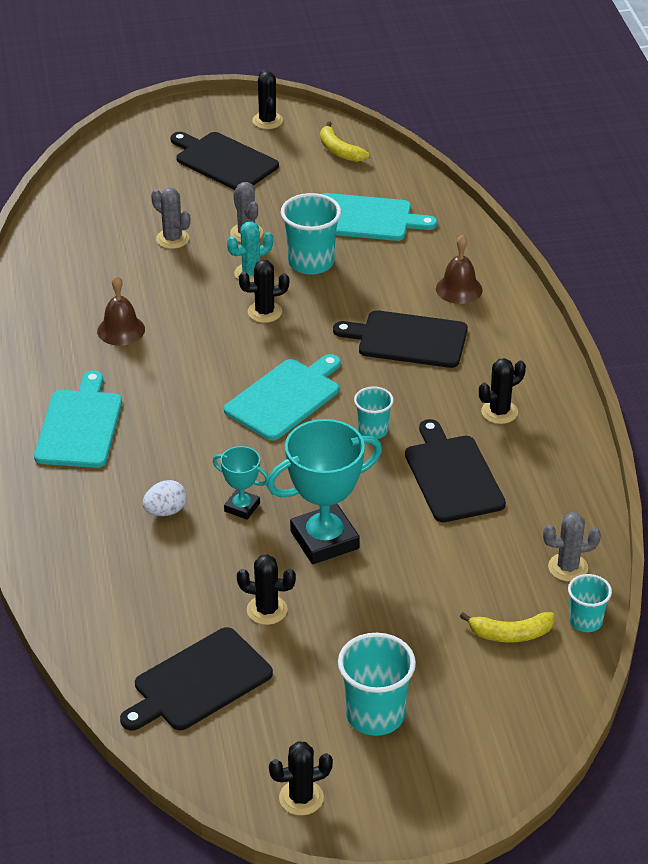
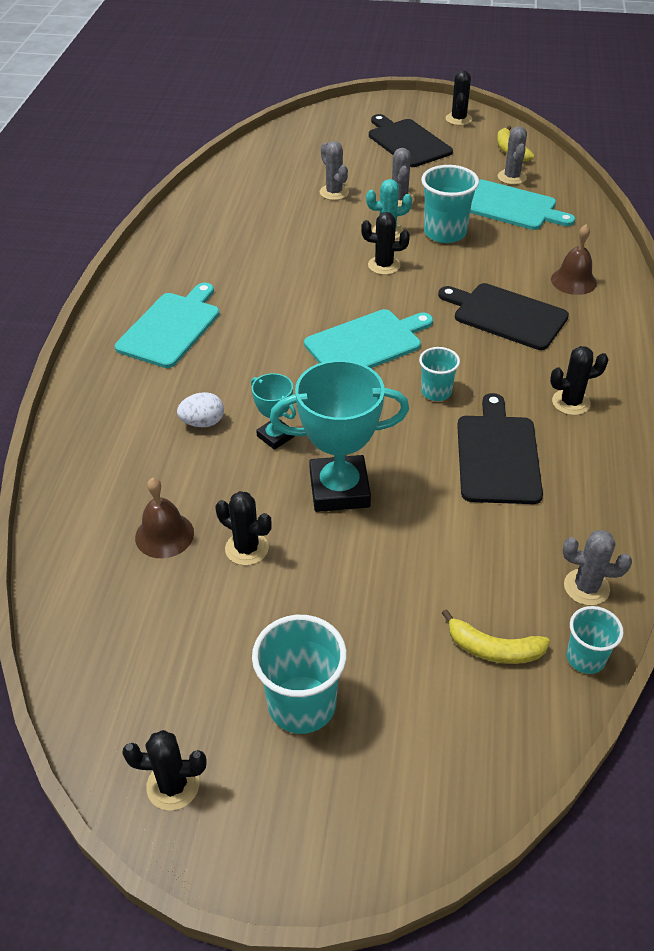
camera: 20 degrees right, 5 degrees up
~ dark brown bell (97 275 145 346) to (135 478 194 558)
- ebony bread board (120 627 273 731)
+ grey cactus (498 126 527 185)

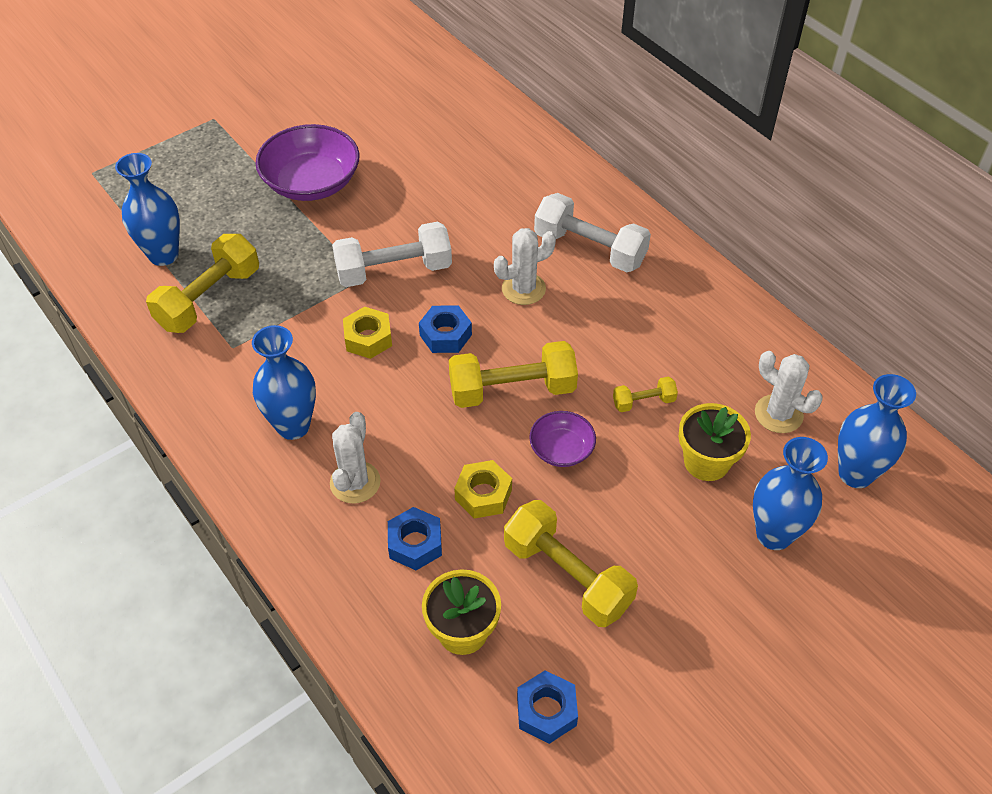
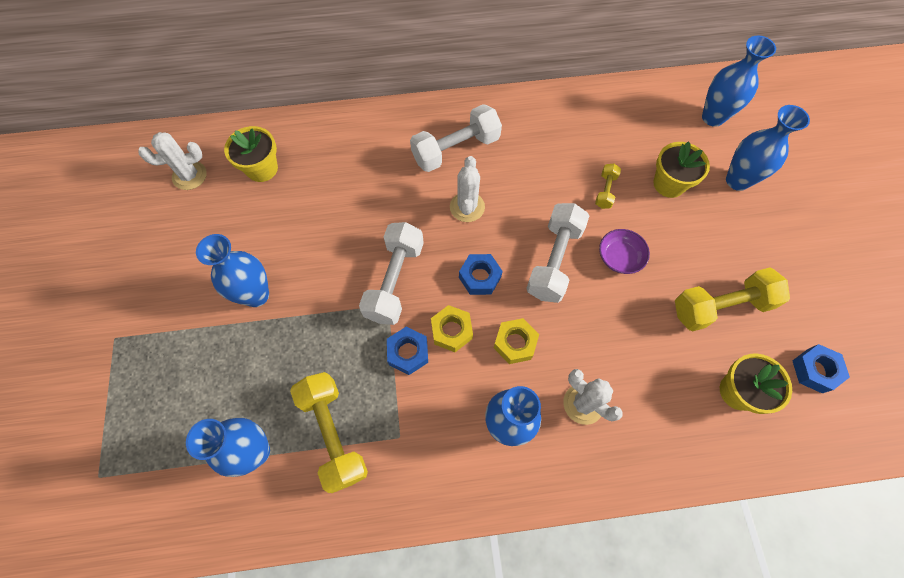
camera: 60 degrees left, 15 degrees up
~ royal purple deep dish (255 124 360 201) to royal blue vase (196 234 269 307)
~ royal blue hexagon nut (388 507 442 570) to (387 327 428 375)
~ golden dumbbell (449 341 578 408) to white dumbbell (526 203 589 303)
~ golden hexagon nut (454 460 512 519) to (494 318 539 364)
~ white cactus (755 351 823 433) to (138 132 207 190)
+ golden flower pot (224 126 278 182)

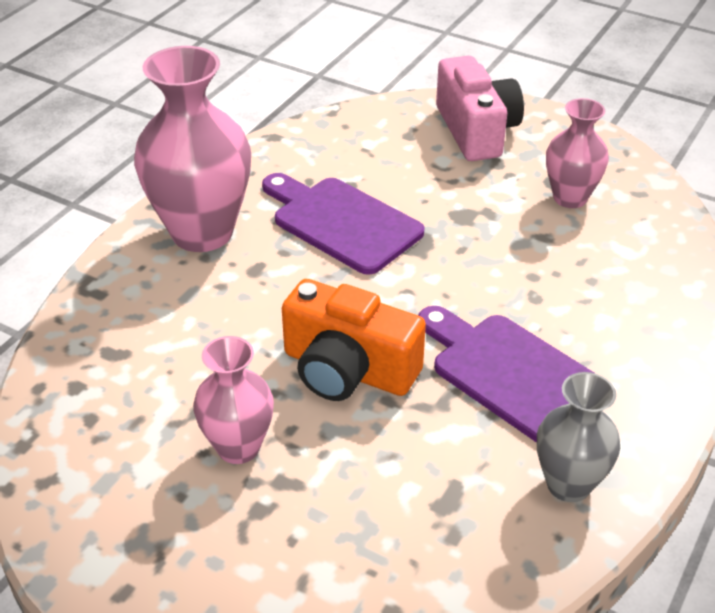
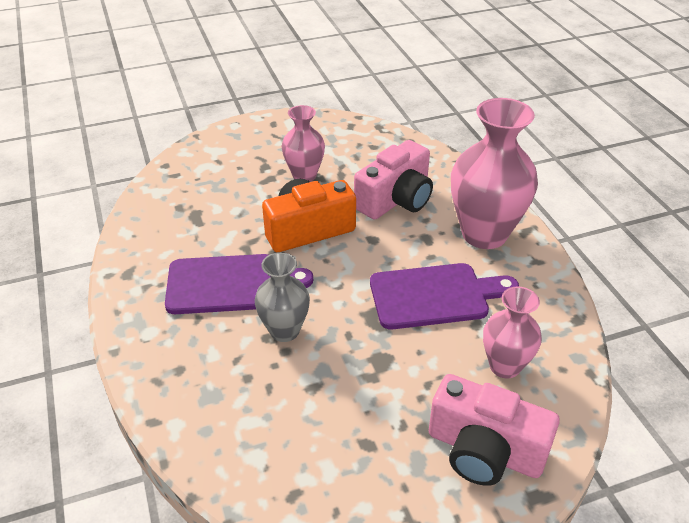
camera: 130 degrees right, 0 degrees up
~ grey vase (537 372 620 502) to (255 252 310 342)
~ pink vase (546 98 609 208) to (483 287 542 379)
+ pink compact camera (354 140 433 220)

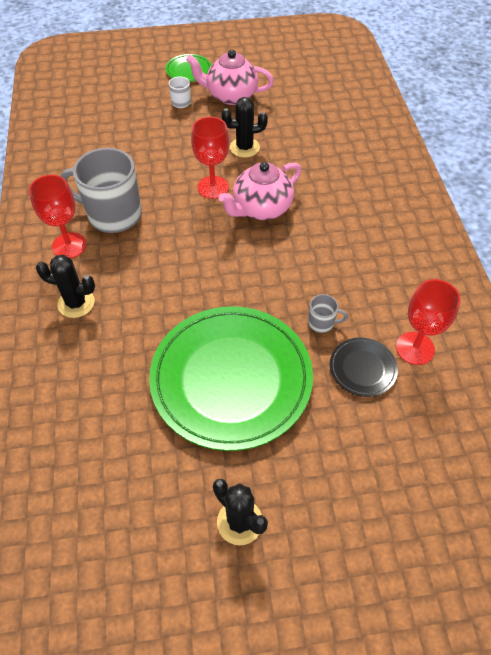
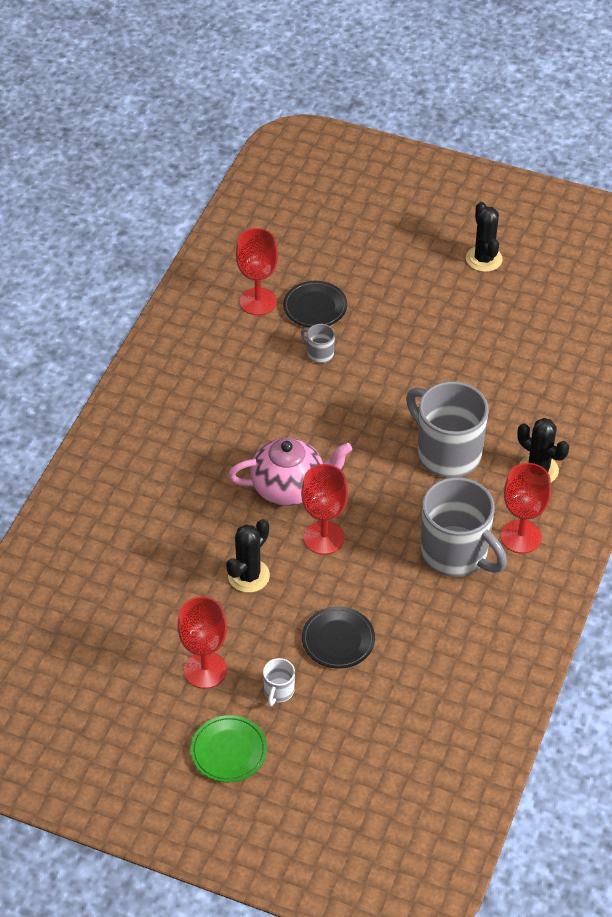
camera: 150 degrees left, 5 degrees down
- leaf-green dinner plate (149 306 313 451)
~ pink china teapot (186 49 274 105) to scarlet chalice (178 597 227 689)
~ ebony cactus (222 97 268 158) = (226 519 270 593) 75 degrees counterclockwise
+ ebony dinner plate (302 607 375 668)
+ grey coffee mug (406 381 488 478)

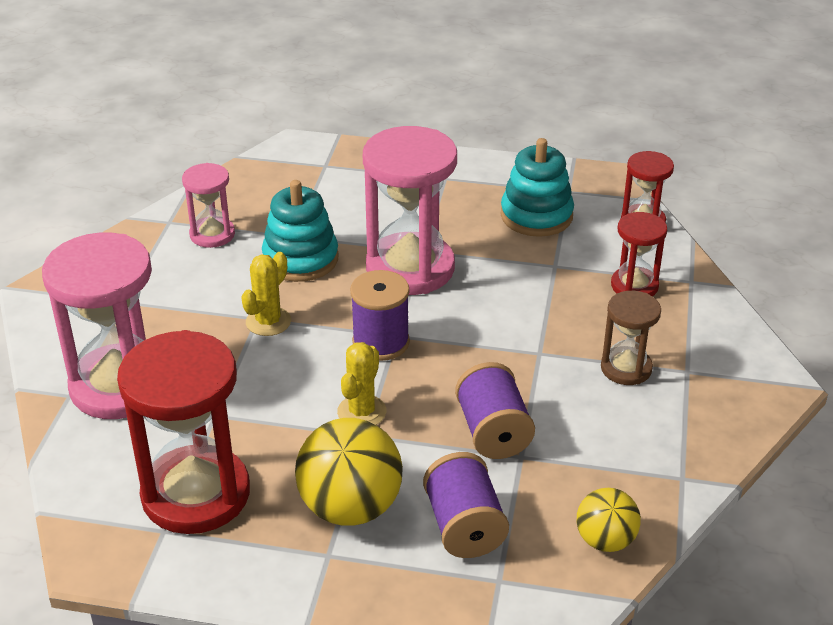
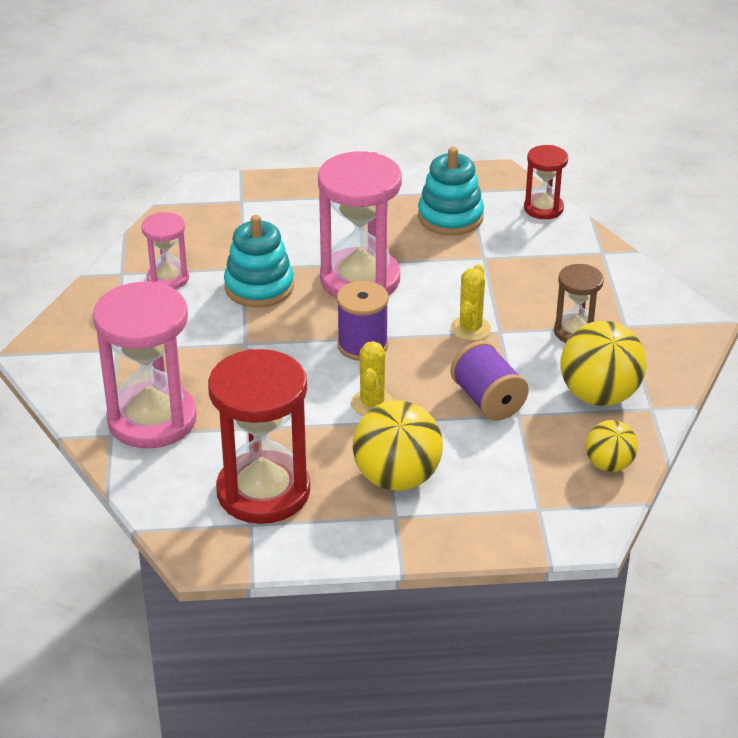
camera: 15 degrees left, 0 degrees up
~ golden cactus (241 252 291 336) to (450 264 491 341)
- royal purple bobbin (423 452 509 558)
- scarlet sand timer (611 212 667 296)
+ golden sphere (560 321 647 406)

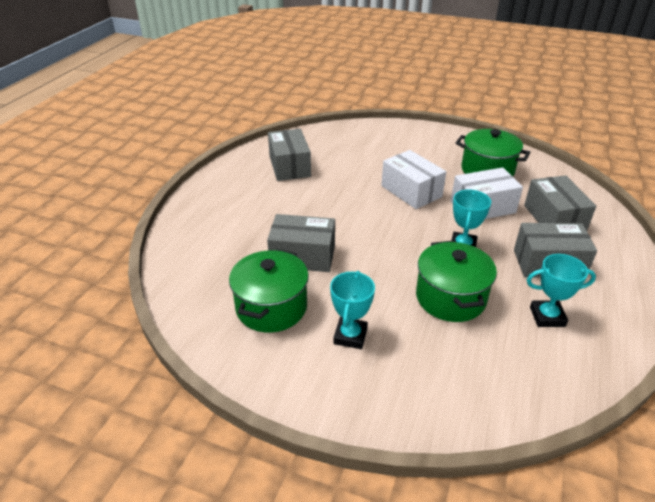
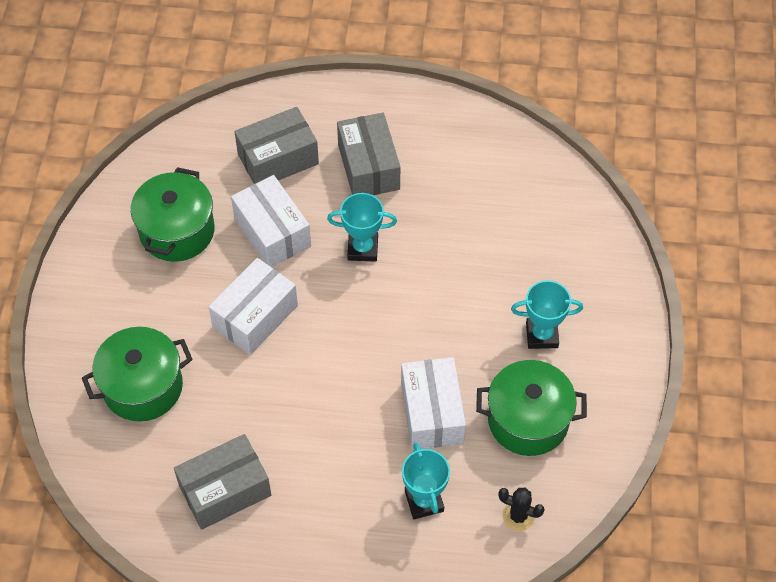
camera: 105 degrees left, 20 degrees up
~ grey parcel (267 214 335 272) to white parcel (401 357 466 450)
~ leaf-green cooking pot (416 241 497 322) to (82 327 193 422)
~ aqua award cup (527 254 596 327) to (402 443 450 519)
+ ebony cactus (498 488 545 531)

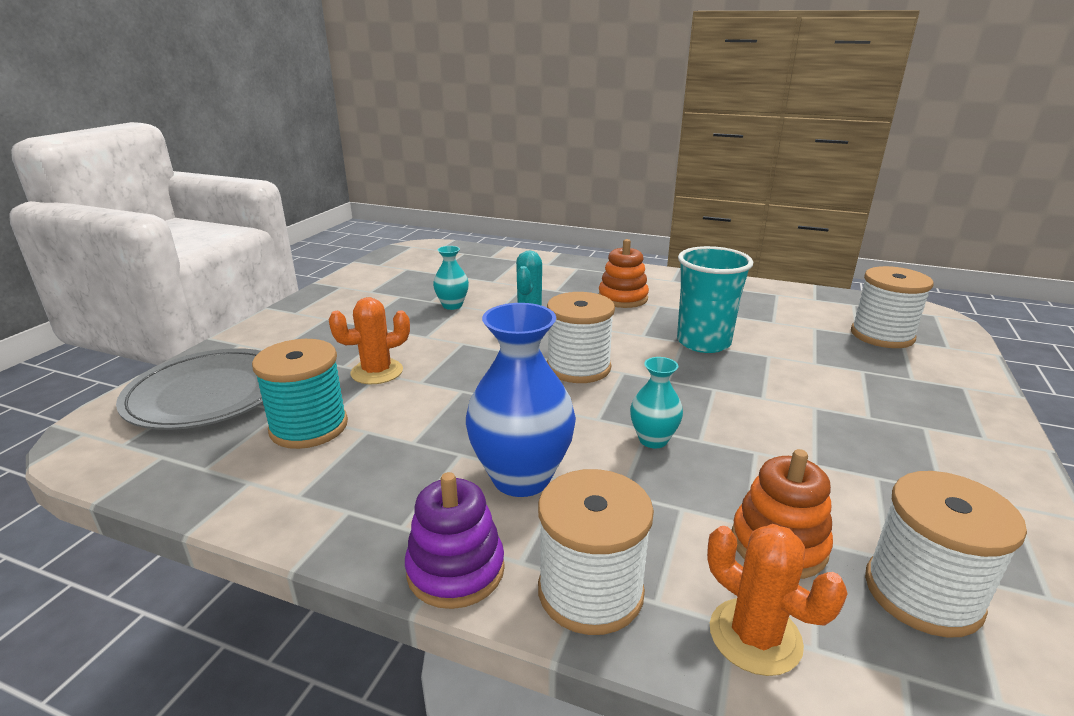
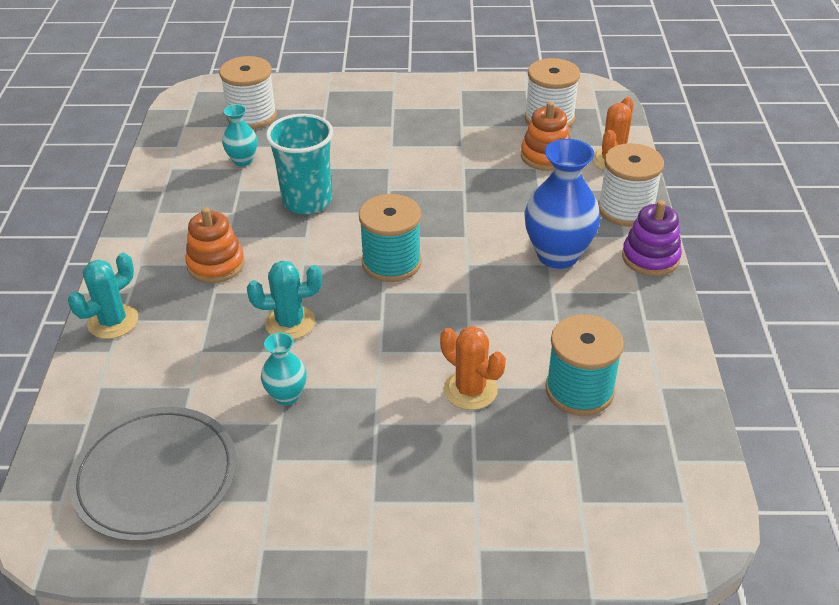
camera: 110 degrees left, 15 degrees up
~ grey dinner plate (116 348 263 430) to (69 407 237 542)
~ white bobbin (547 292 615 383) to aqua bobbin (359 194 422 282)
~ aqua vase (630 357 683 448) to (222 104 257 166)
+ aqua cactus (68 252 138 339)

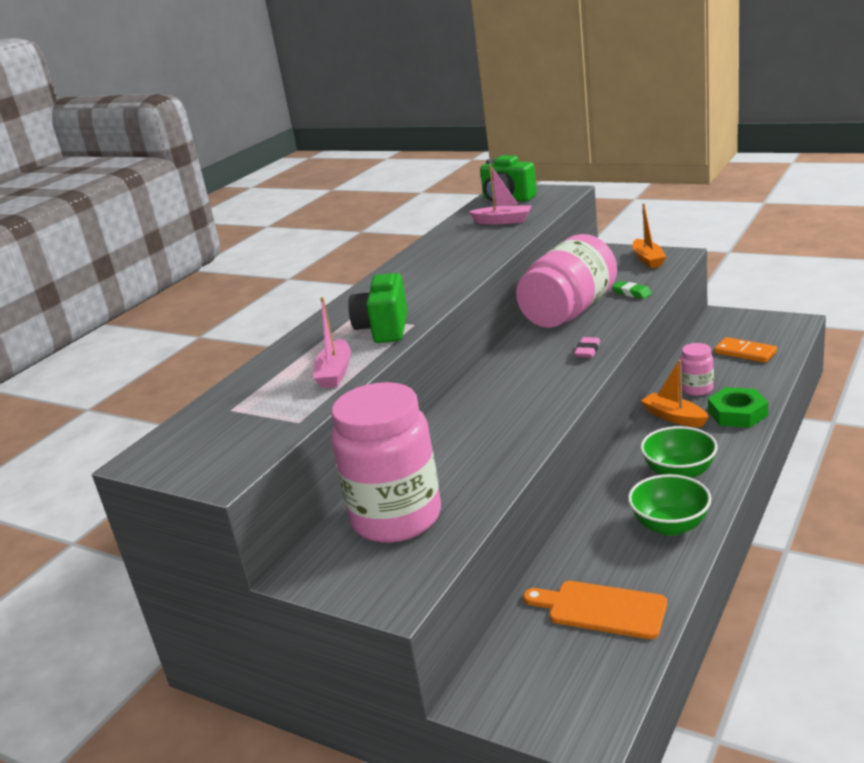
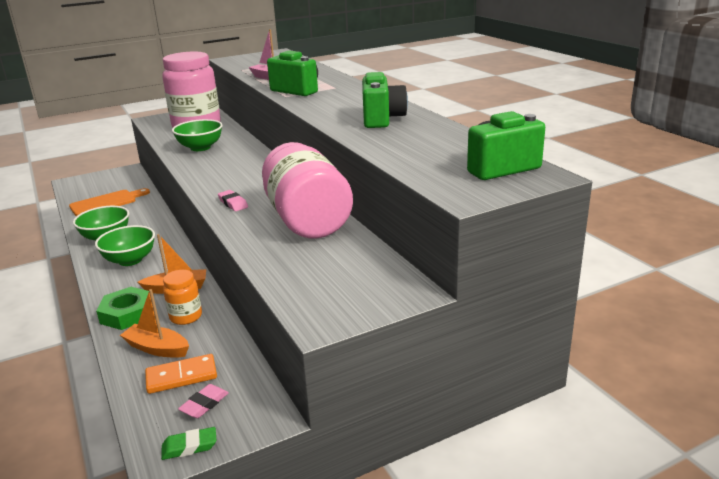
camera: 120 degrees right, 0 degrees up
- pink toy boat (469 165 531 224)
~ leaf-green gum eraser (612 281 652 299) to (161 427 216 460)
~ orange toy boat (633 203 666 268) to (120 289 189 358)
~ pink preserve jar (680 343 714 396) to orange preserve jar (163 270 202 325)
+ leaf-green deep dish (172 119 223 151)
+ pink gum eraser (178 384 229 418)
+ leaf-green compact camera (362 72 408 128)

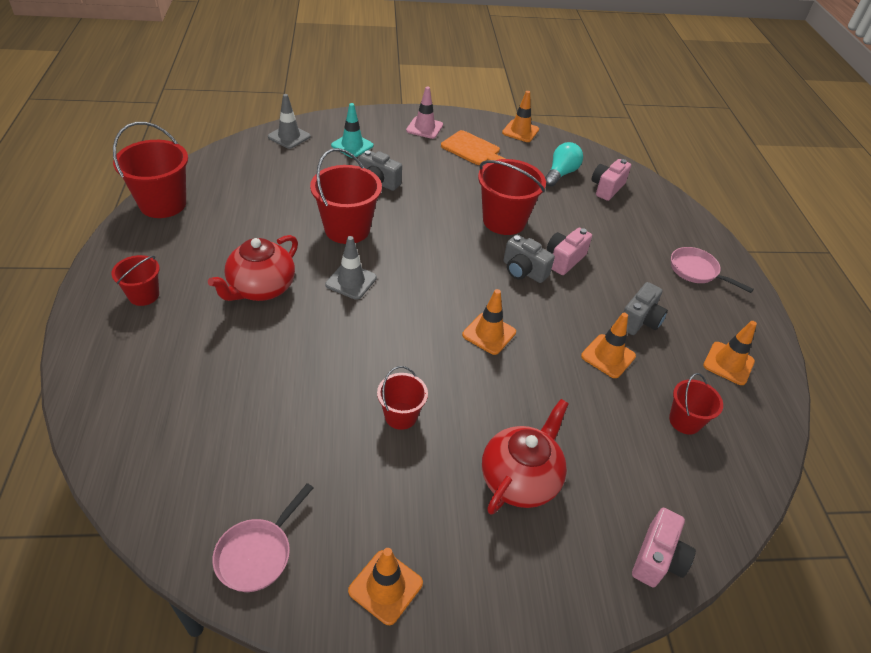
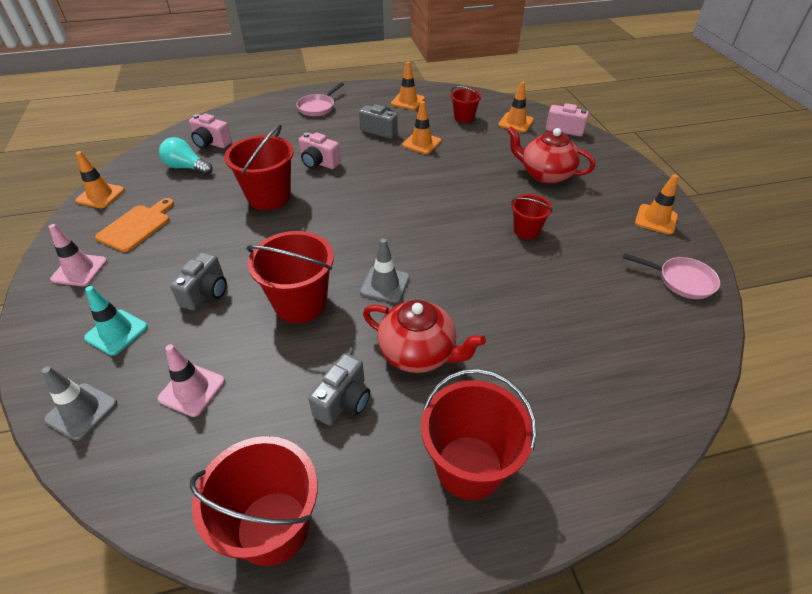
camera: 95 degrees left, 0 degrees up
~ scarlet sand bucket (112 255 160 306) = (421 369 537 500) x1.76
~ orange road cone (462 289 516 355) to (498 81 534 132)
~ grey compact camera (503 235 555 283) to (308 353 370 426)
+ pink road cone (158 344 225 417)

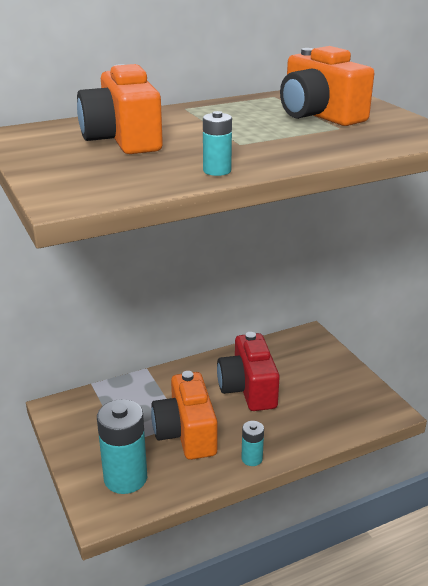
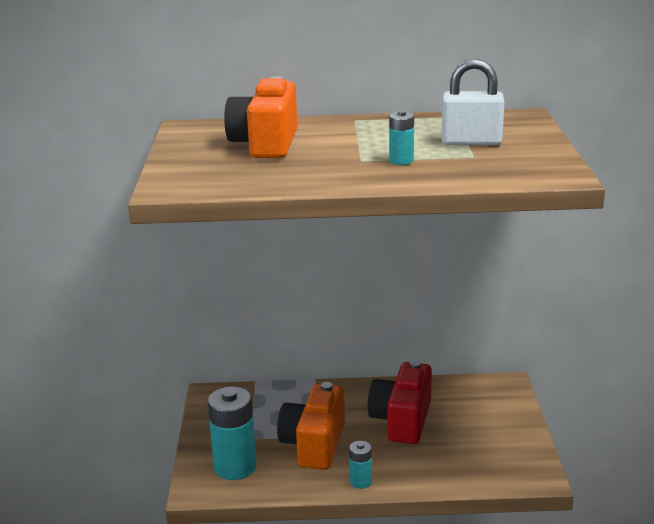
camera: 25 degrees right, 5 degrees down
~ aqua battery (203 111 232 176) to (389 110 414 165)
~ orange compact camera (280 46 374 126) to white small lock (442 59 504 145)

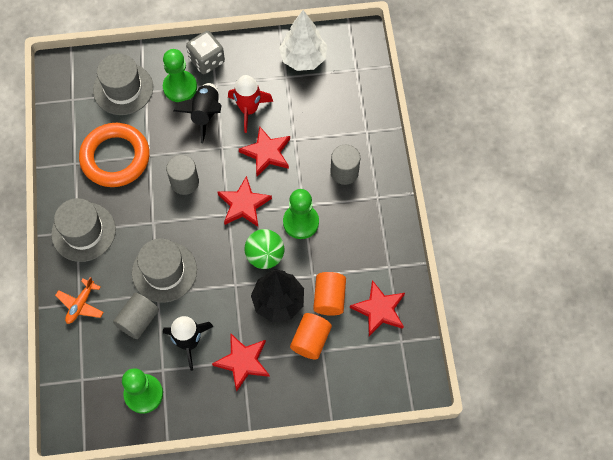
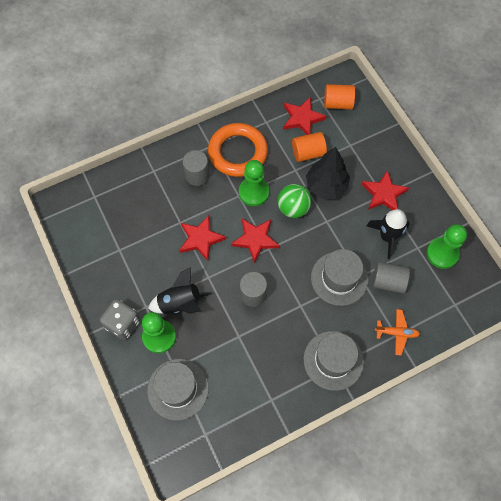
camera: 110 degrees left, 0 degrees up
~ orange ring (79 123 150 187) to (208 123 268 177)
- scarlet spaceship (228 75 273 133)
- white toy tree (279 10 327 71)
~ orange cylinder shape (290 313 332 360) to (324 84 355 109)

